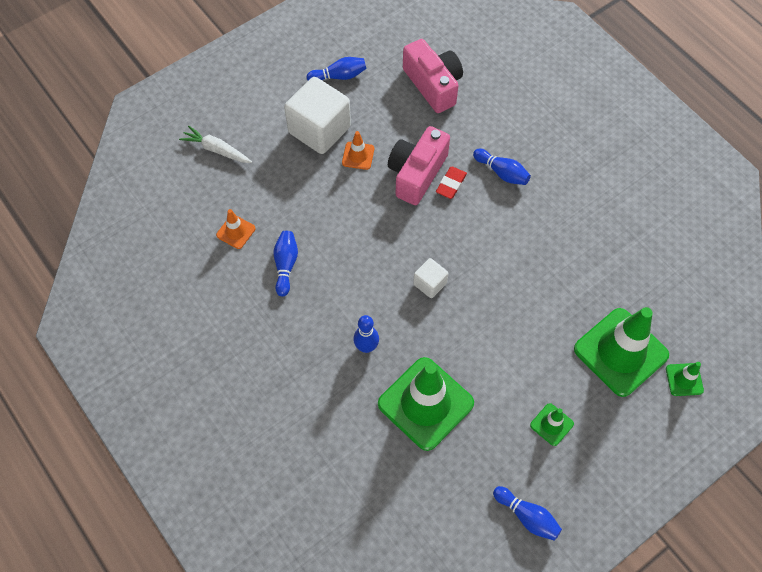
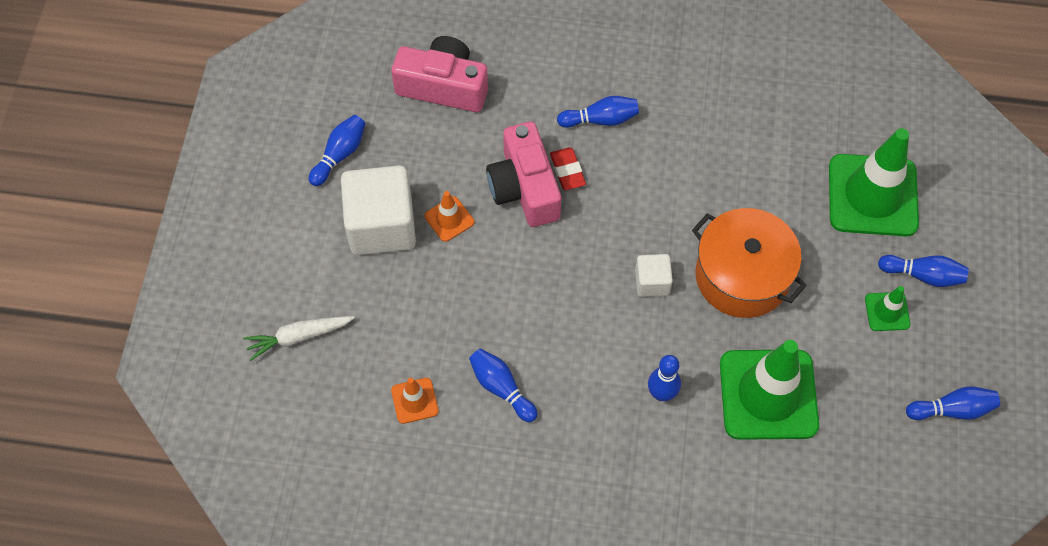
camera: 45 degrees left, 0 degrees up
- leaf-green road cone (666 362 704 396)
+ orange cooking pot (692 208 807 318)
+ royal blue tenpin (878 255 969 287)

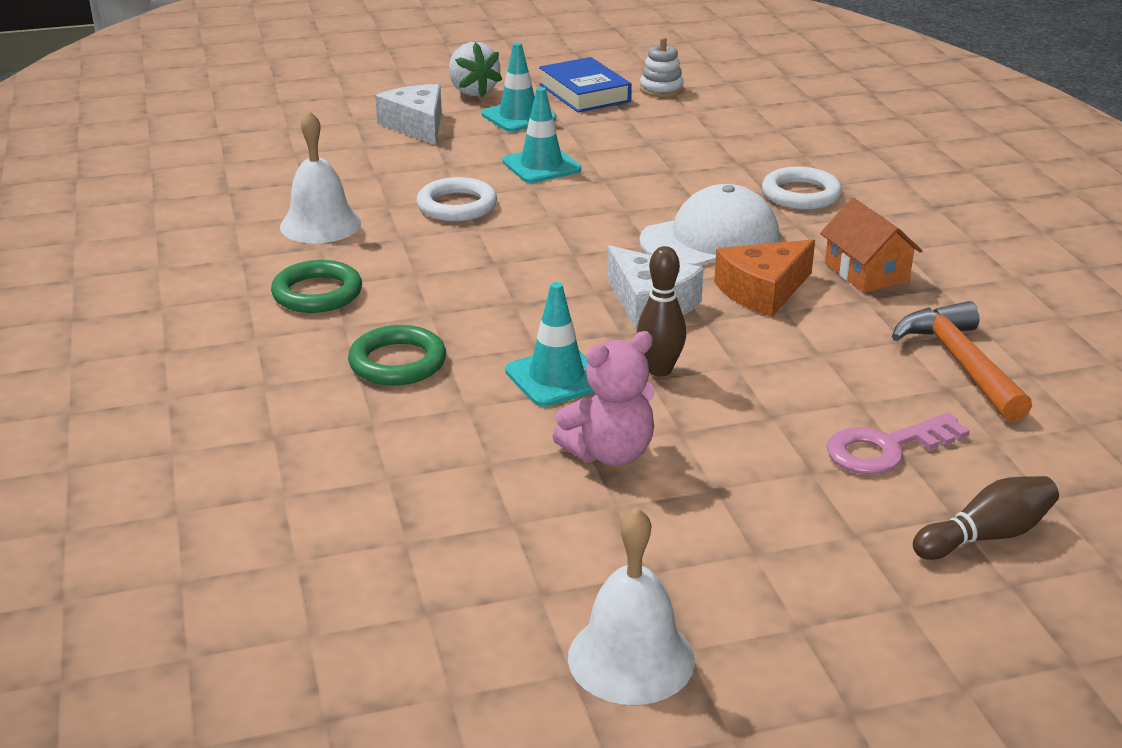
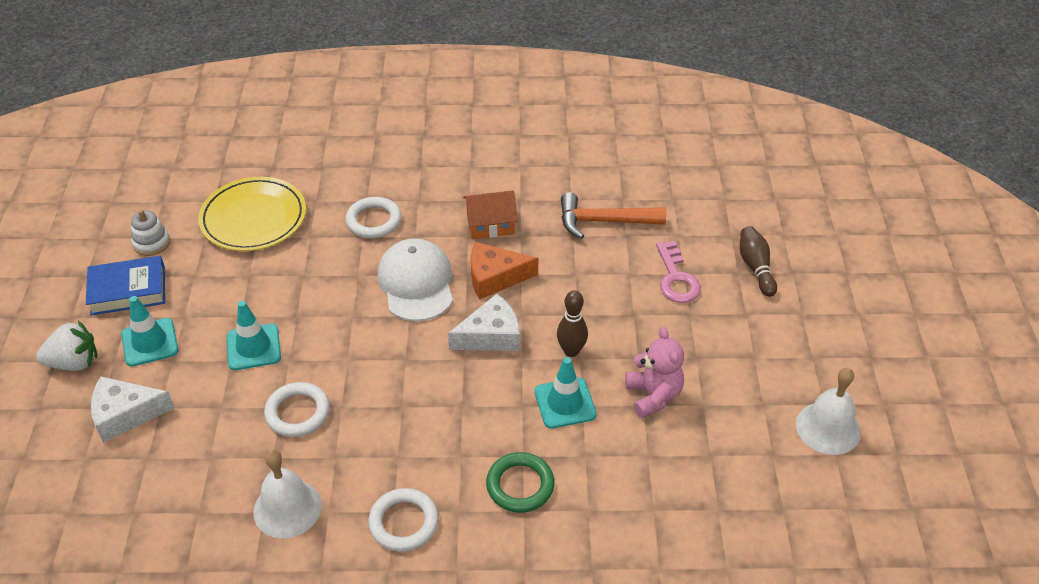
camera: 75 degrees left, 15 degrees up
~ leaf-green ring (271 260 362 313) to white ring (368 488 439 552)
~ orange cheese (714 239 815 317) = (471 242 538 300) 105 degrees clockwise
+ golden dinner plate (198 177 306 251)

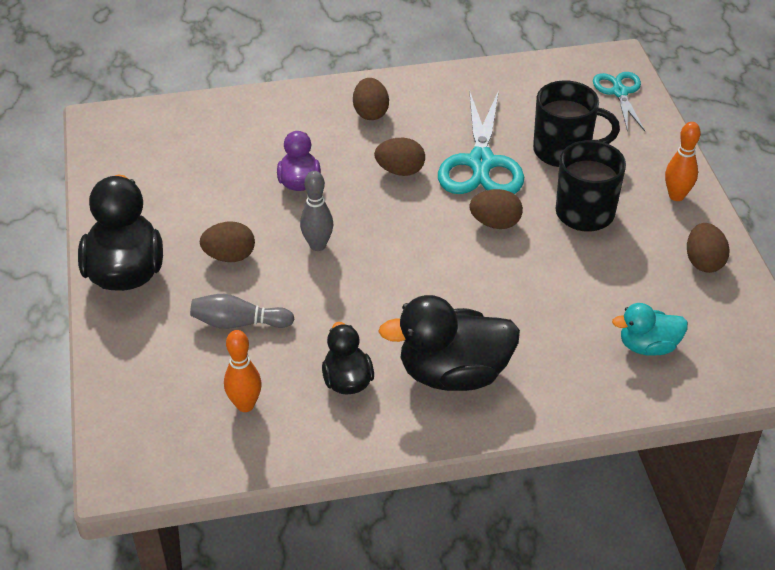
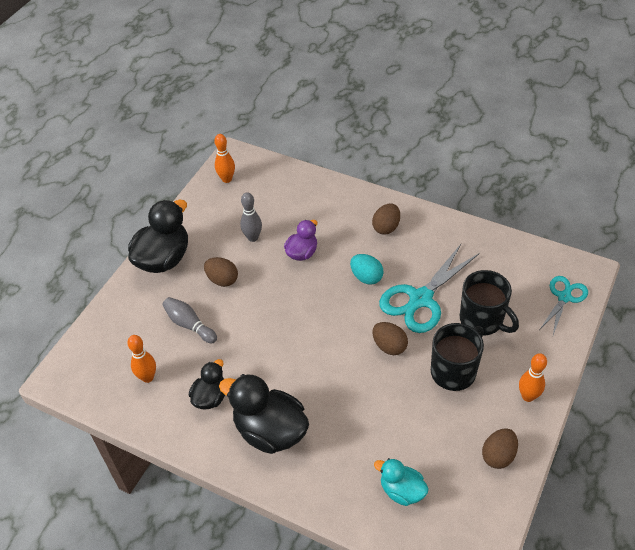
camera: 40 degrees right, 5 degrees up
~ grey tenpin (300 171 333 251) to (240 192 262 242)
~ dark brown egg shape (374 138 425 176) to aqua egg shape (350 254 384 285)
+ orange tenpin (214 134 235 183)

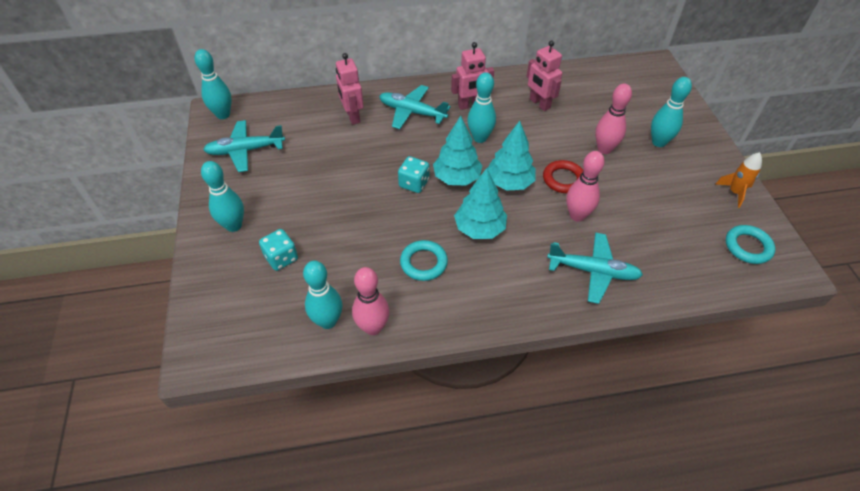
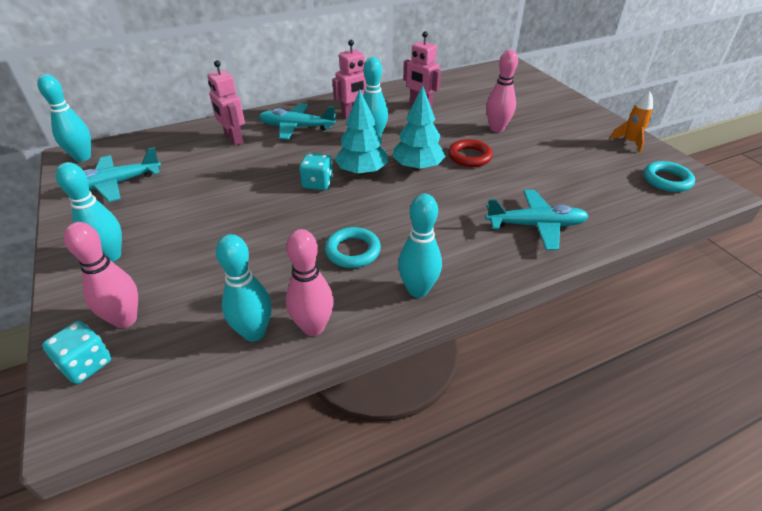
camera: 15 degrees left, 10 degrees down
~ aqua die (259 229 298 271) to (42 321 111 384)
- aqua toy tree (454 168 507 239)
~ pink tenpin (566 151 605 222) to (64 222 138 328)
~ aqua tenpin (651 77 692 147) to (398 194 442 298)

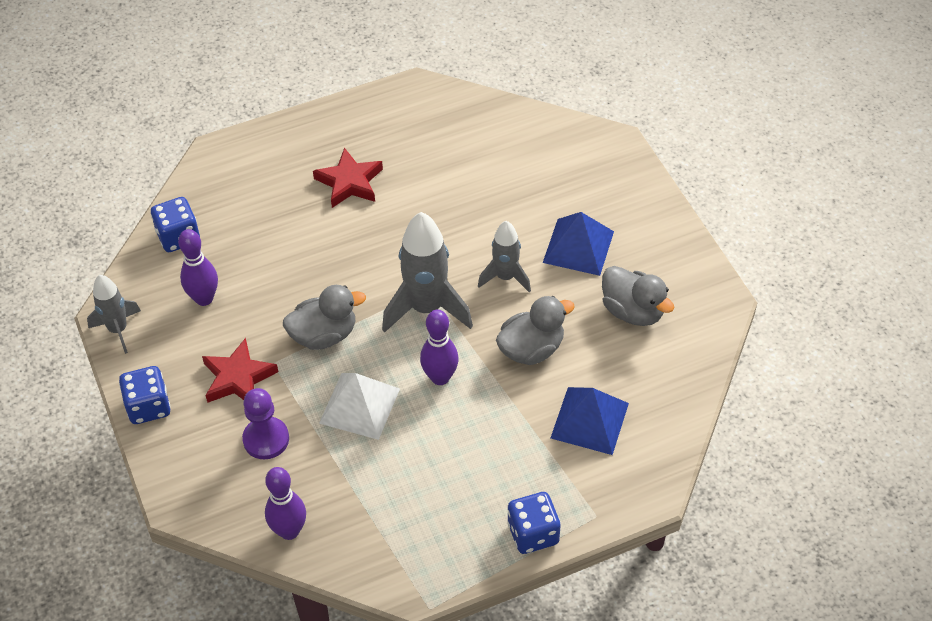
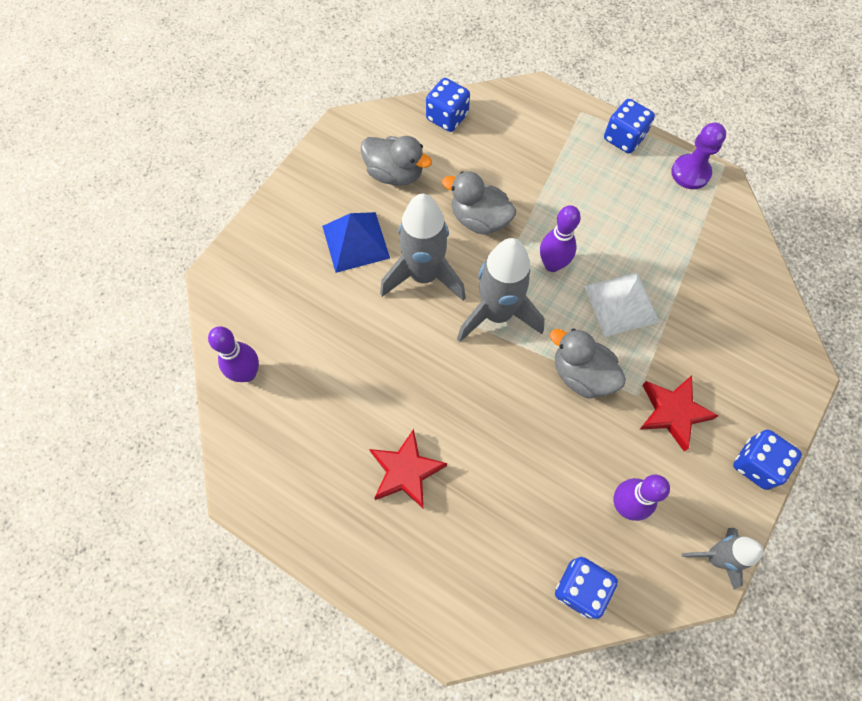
camera: 125 degrees left, 15 degrees up
~ royal purple pawn (242 388 289 460) to (671 123 726 189)
~ royal purple tenpin (265 467 306 540) to (208 326 259 382)
~ grey spaceship (478 221 531 292) = (380 194 466 301) x1.67
- royal blue pyramid shape (551 387 629 455)
~ grey toy duck (602 266 675 326) = (361 136 432 186) 105 degrees clockwise
+ royal blue die (426 78 470 132)

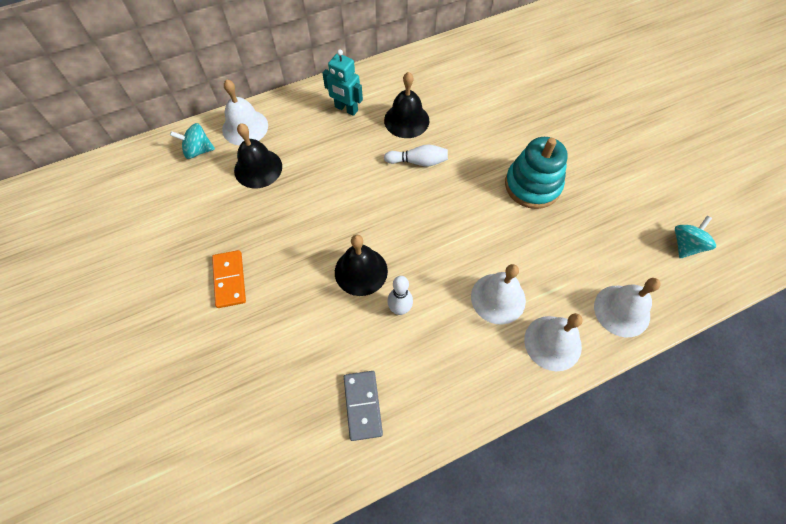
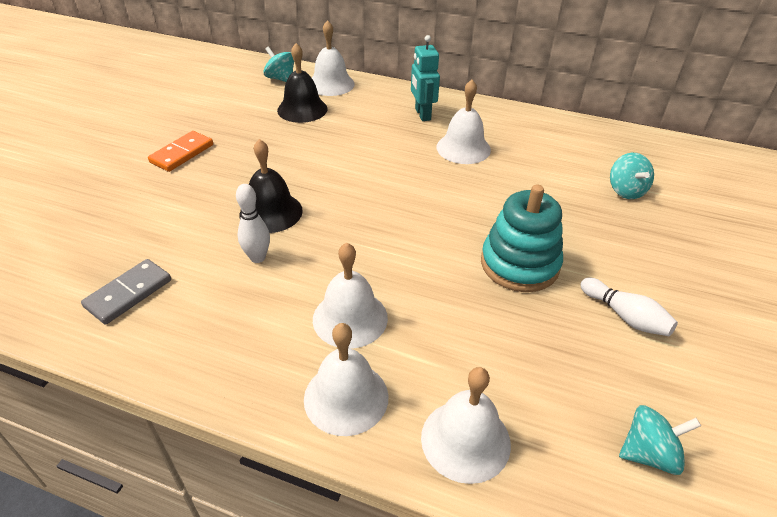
camera: 45 degrees right, 20 degrees down
~ ebony bell (384 72 430 138) to white bell (437 80 491 164)
~ white tenpin (384 144 448 167) to (580 278 678 336)
+ aqua spinning top (610 153 654 199)

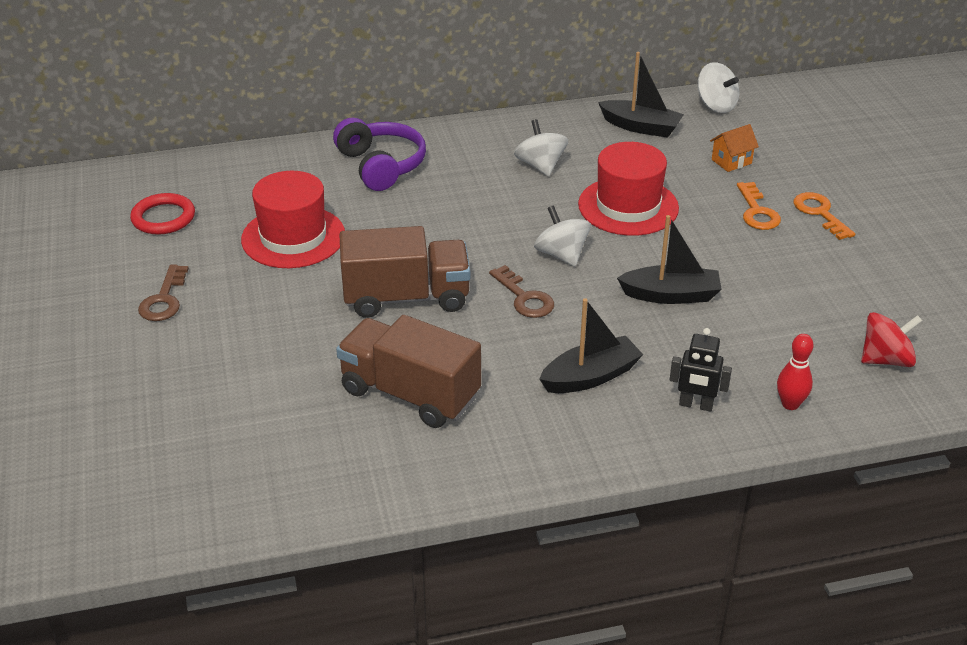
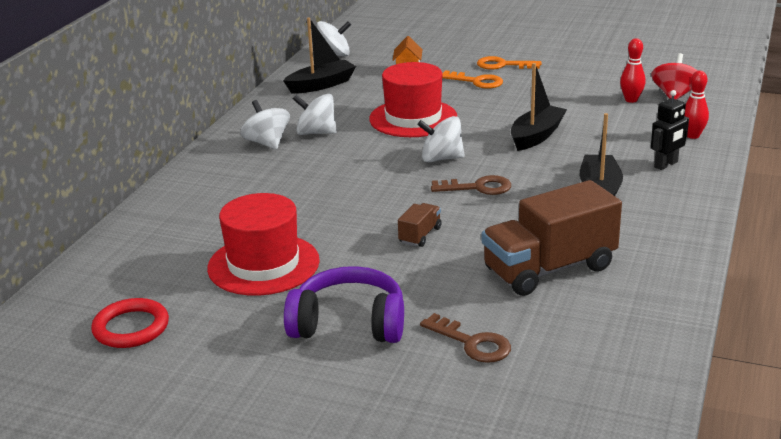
camera: 55 degrees left, 10 degrees down
~ dark brown key (138 264 189 321) to (420 313 511 363)
~ royal purple headphones (333 118 426 191) to (284 266 404 343)
~ dark brown lorry (339 226 470 318) = (398 203 442 247) x0.44
+ white spinning top (240 100 290 149)
+ scarlet tenpin (620 38 646 103)

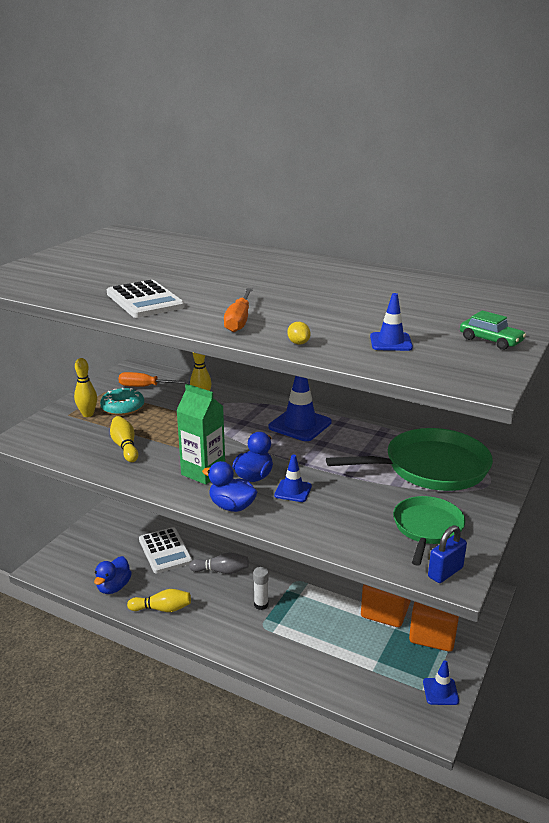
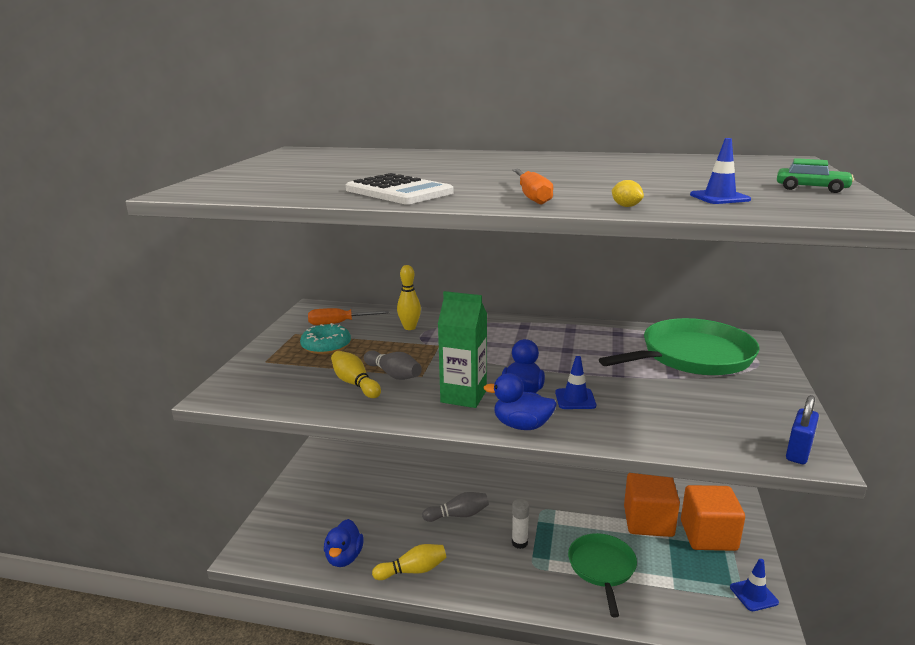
camera: 15 degrees left, 5 degrees down
- golden tenpin (74 358 97 417)
- white adding machine (139 527 192 574)
- royal blue road cone (269 376 332 441)
~ leaf-green pan (393 496 465 566) to (568 533 637 617)
+ grey tenpin (364 350 422 380)

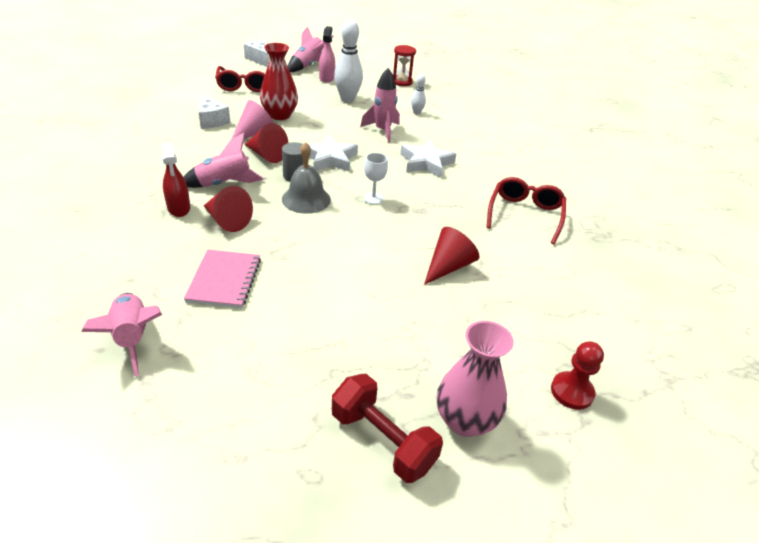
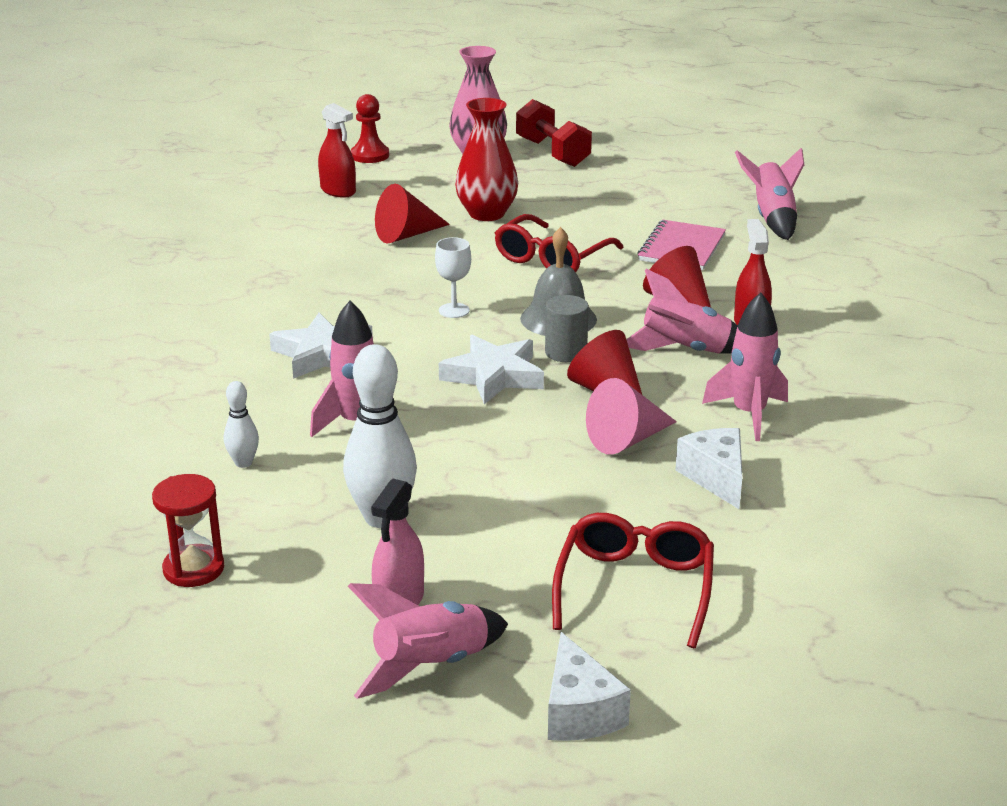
camera: 160 degrees left, 10 degrees down
~ scarlet vase (260 43 298 120) to (455 98 518 221)
~ scarlet spectacles (486 177 566 245) to (495 214 624 272)
+ scarlet spray cleaner (318 103 356 198)
+ pink spaceship (702 292 788 441)

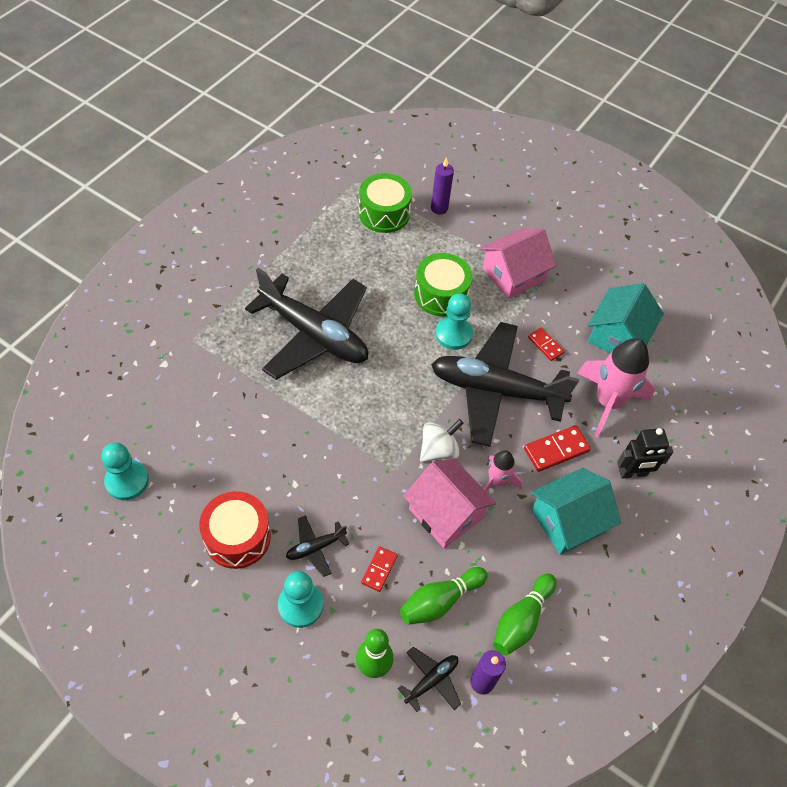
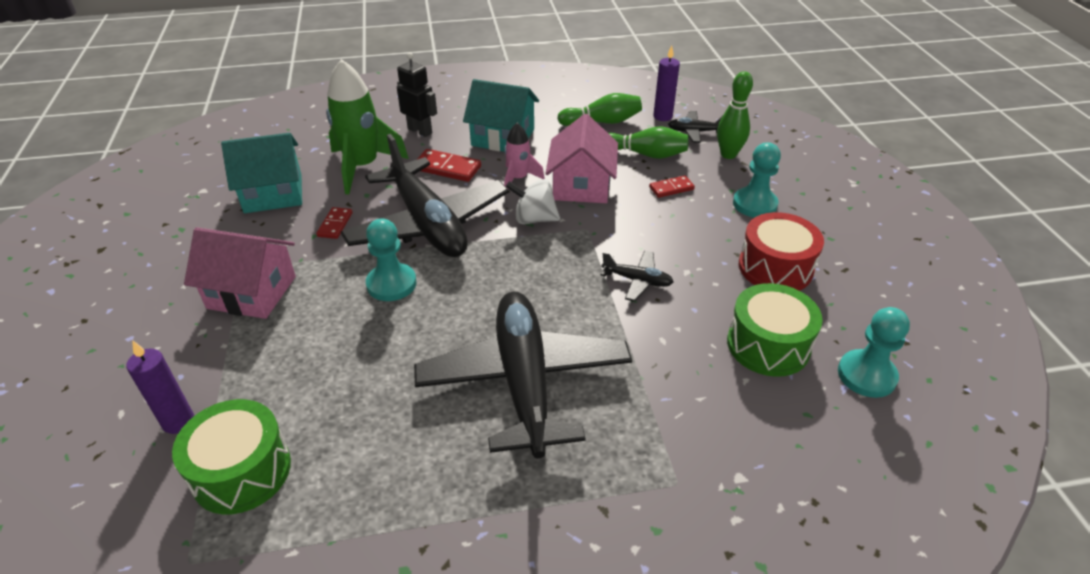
camera: 130 degrees left, 15 degrees down
~ ebony aeroplane (286 515 349 577) to (601 250 673 302)
~ leaf-green toy drum (414 253 473 317) to (727 283 823 377)
~ pink spaceship (577 338 655 438) to leaf-green spaceship (326 59 409 195)

